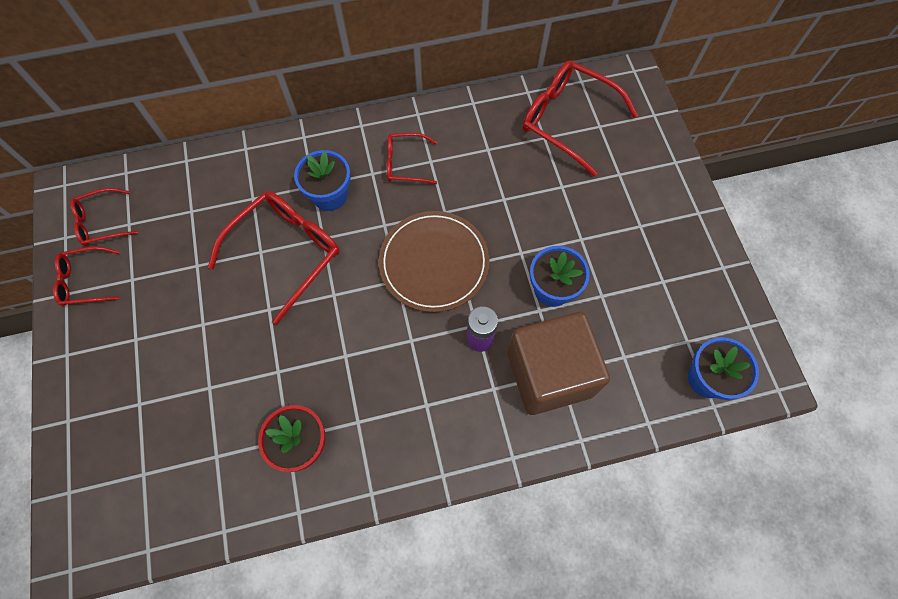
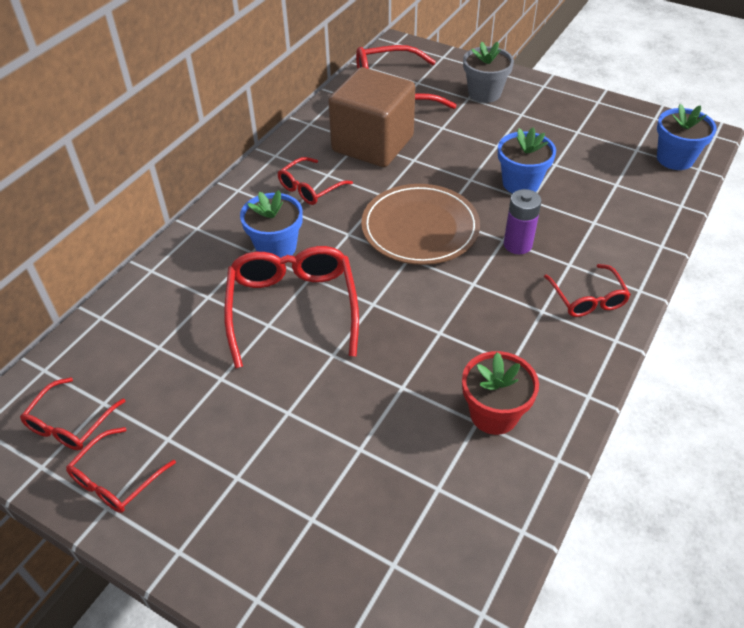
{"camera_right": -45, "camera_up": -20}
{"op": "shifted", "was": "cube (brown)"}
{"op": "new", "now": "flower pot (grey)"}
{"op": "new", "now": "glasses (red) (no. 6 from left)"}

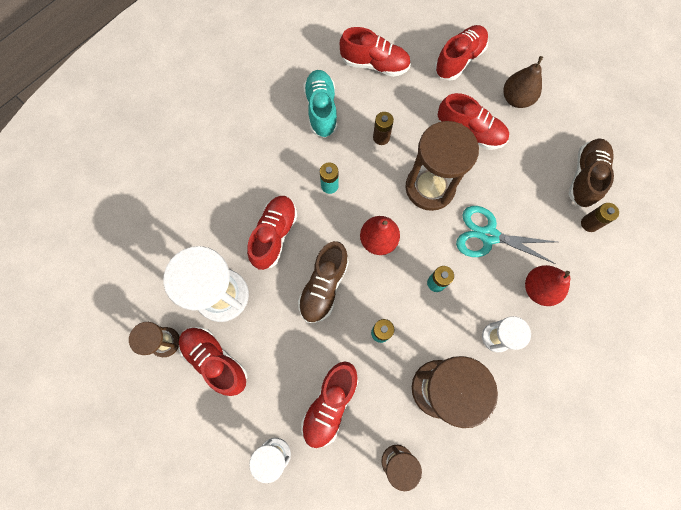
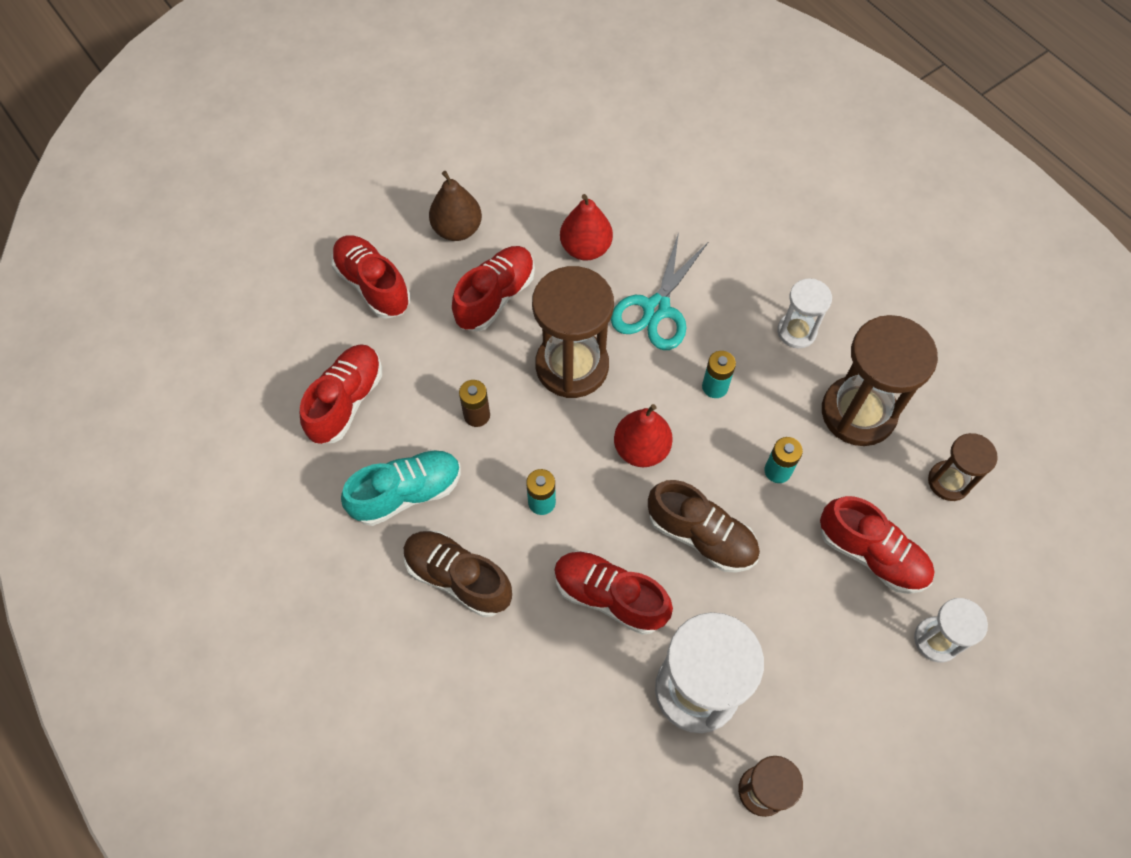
{"camera_right": -80, "camera_up": -10}
{"op": "gone", "was": "shoe (red) (no. 1 from left)"}
{"op": "rotated", "was": "shoe (turquoise)", "clockwise": 150}
{"op": "shifted", "was": "pear (red) (no. 2 from left in the first image)", "now": "pear (red) (no. 1 from left)"}
{"op": "shifted", "was": "shoe (brown) (no. 2 from left in the first image)", "now": "shoe (brown) (no. 1 from left)"}
{"op": "gone", "was": "battery (brown) (no. 2 from left)"}

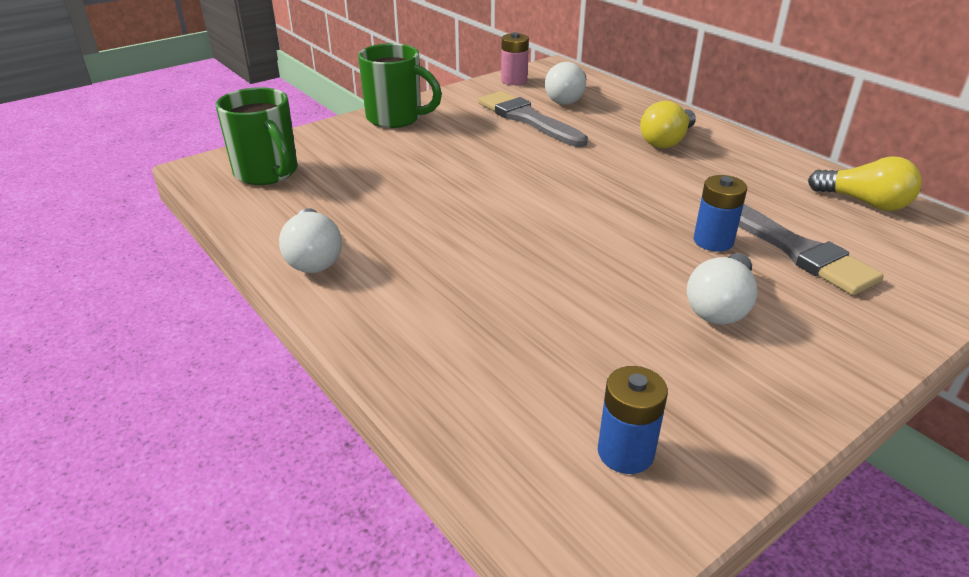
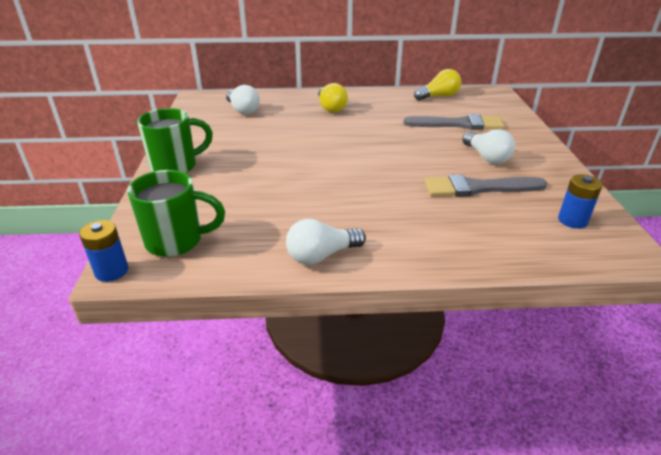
{"camera_right": -55, "camera_up": 0}
{"op": "rotated", "was": "light bulb (white) (no. 1 from left in the first image)", "clockwise": 135}
{"op": "shifted", "was": "brush (grey) (no. 1 from left in the first image)", "now": "brush (grey) (no. 2 from left)"}
{"op": "gone", "was": "battery (pink)"}
{"op": "shifted", "was": "battery (blue) (no. 2 from left in the first image)", "now": "battery (blue) (no. 1 from left)"}

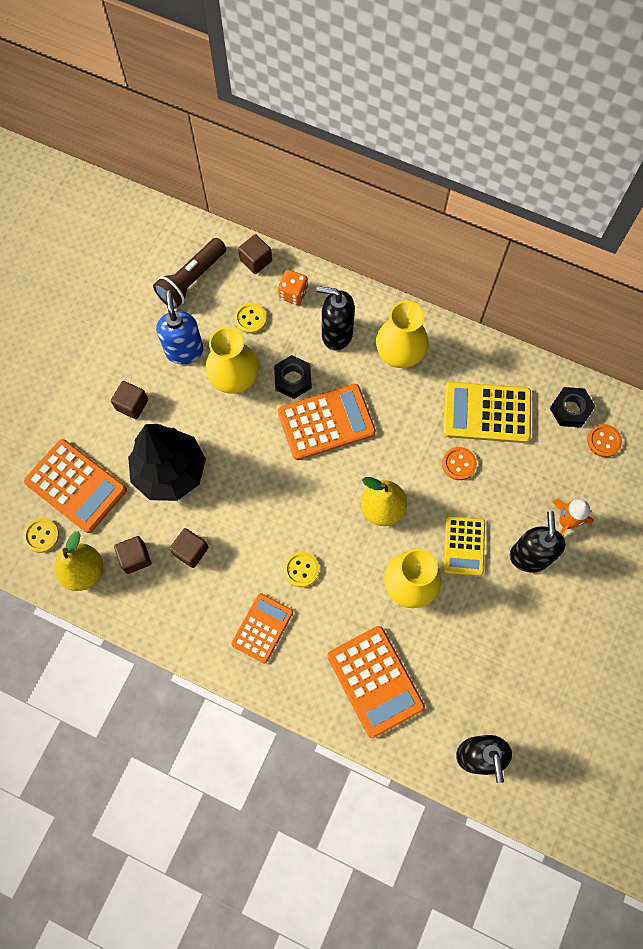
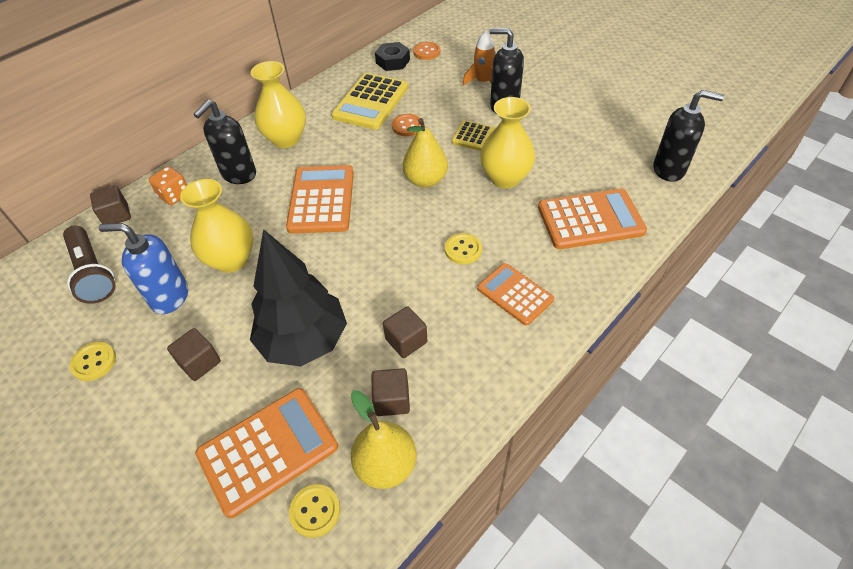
{"camera_right": -70, "camera_up": -20}
{"op": "shifted", "was": "button (yellow) (no. 2 from left in the first image)", "now": "button (yellow) (no. 1 from left)"}
{"op": "gone", "was": "nut (black) (no. 1 from left)"}

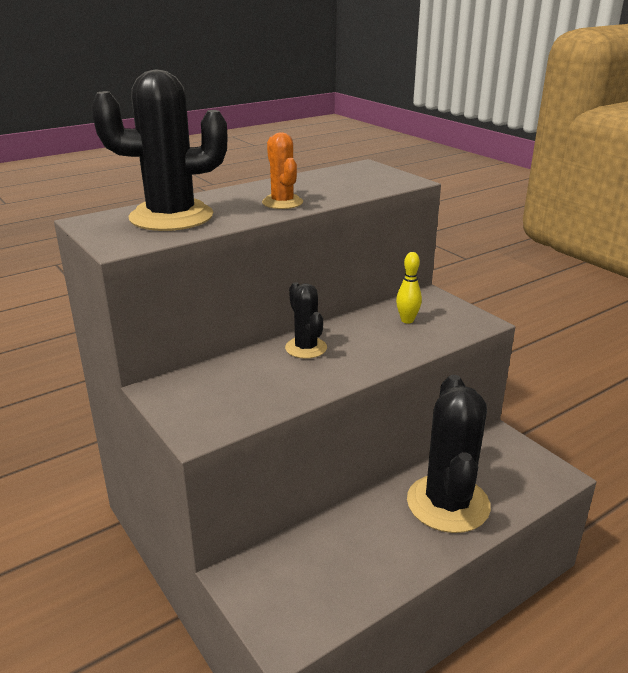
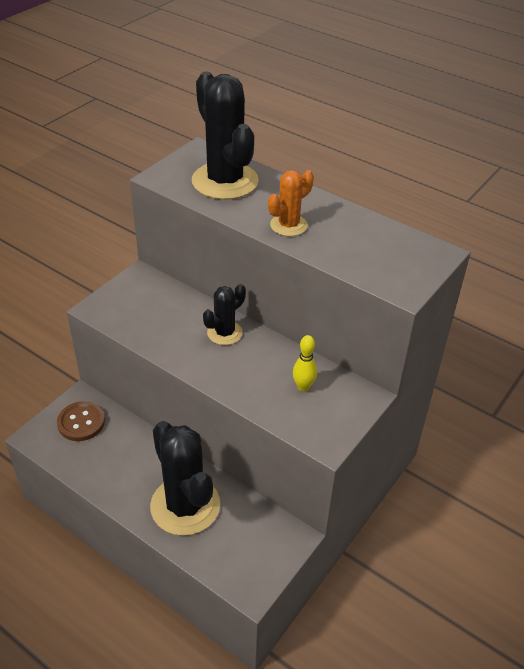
{"camera_right": 70, "camera_up": 15}
{"op": "rotated", "was": "cactus (black) (no. 3 from left in the first image)", "clockwise": 75}
{"op": "new", "now": "button (brown)"}

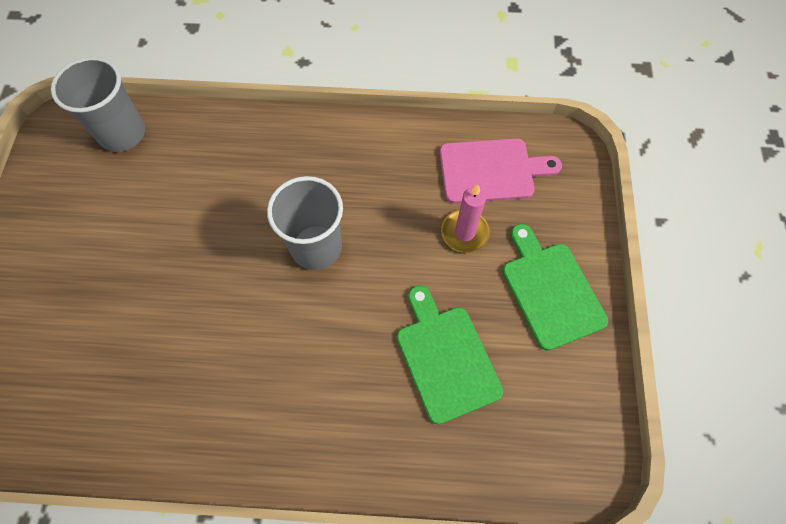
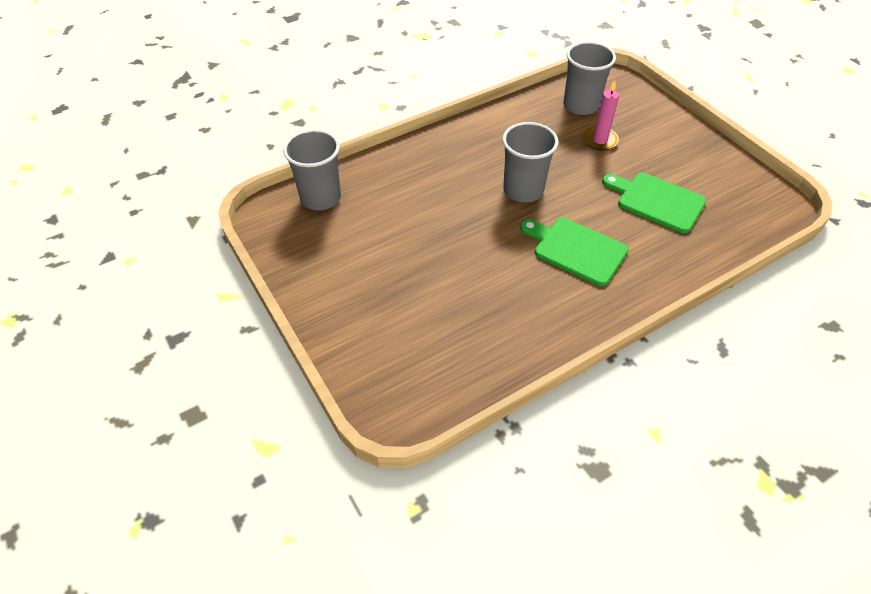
{"camera_right": -35, "camera_up": -15}
{"op": "swapped", "was": "cutting board (pink)", "now": "cup (grey) (no. 3 from left)"}
{"op": "shifted", "was": "cutting board (green) (no. 2 from left in the first image)", "now": "cutting board (green) (no. 1 from left)"}

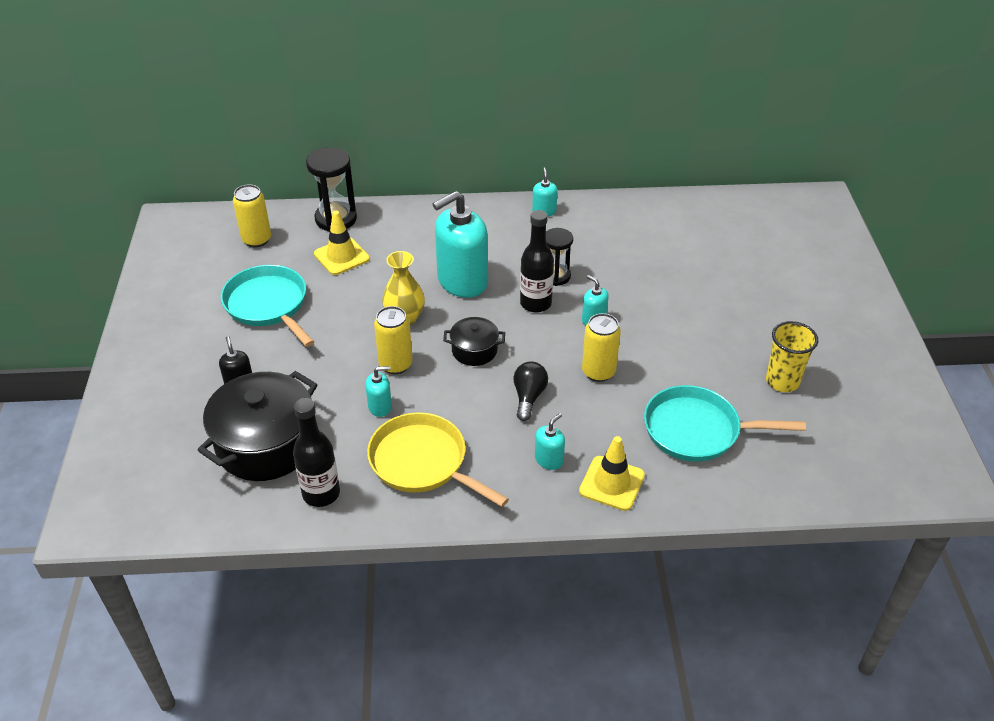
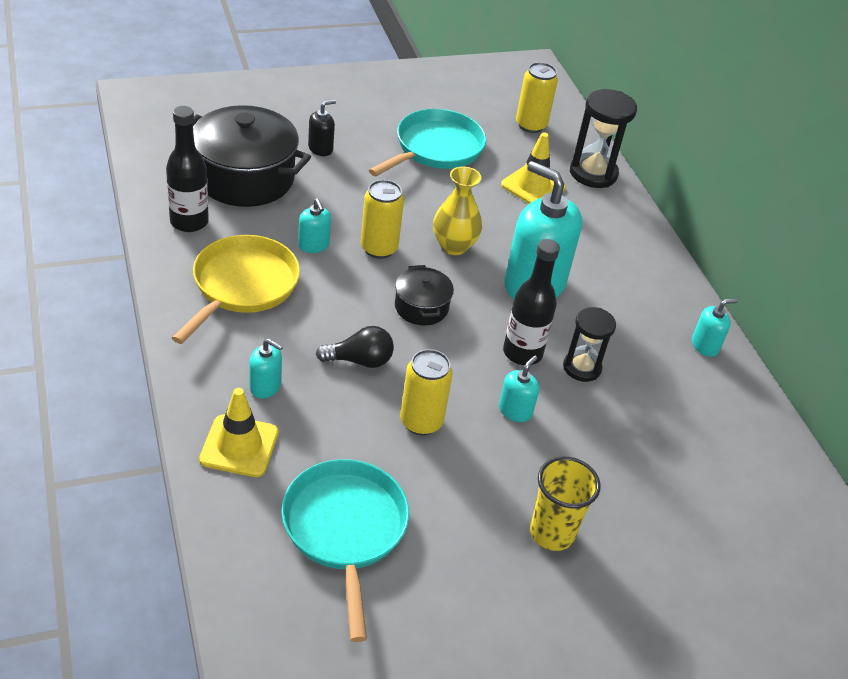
{"camera_right": 70, "camera_up": 0}
{"op": "shifted", "was": "cup (yellow)"}

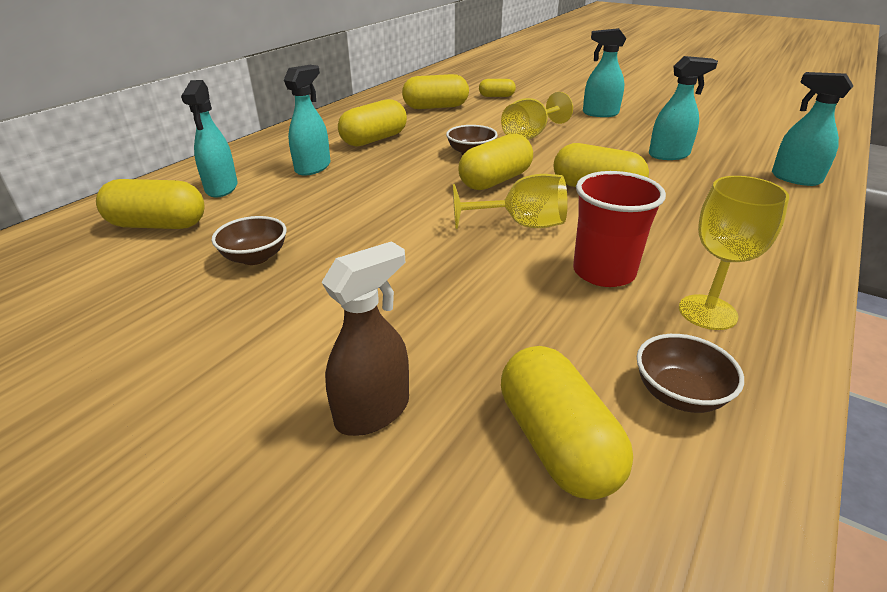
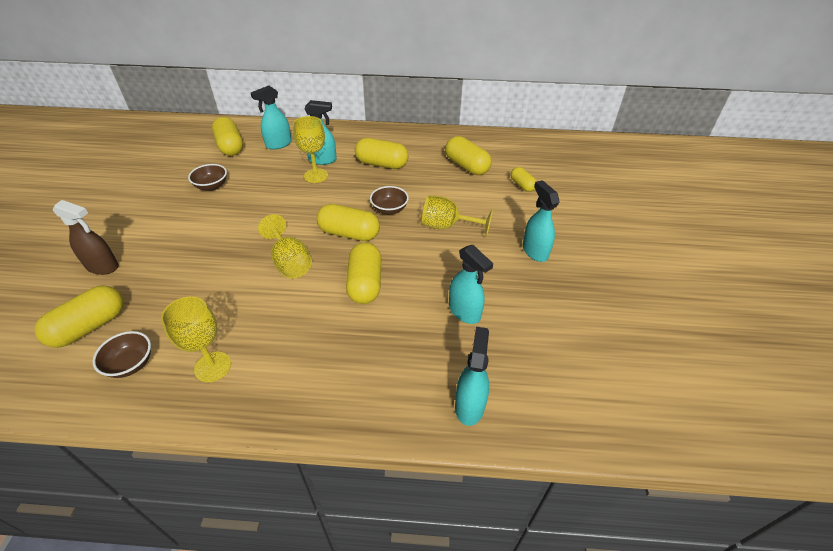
{"camera_right": 60, "camera_up": 10}
{"op": "gone", "was": "cup (red)"}
{"op": "new", "now": "goblet (yellow) (no. 3 from left)"}

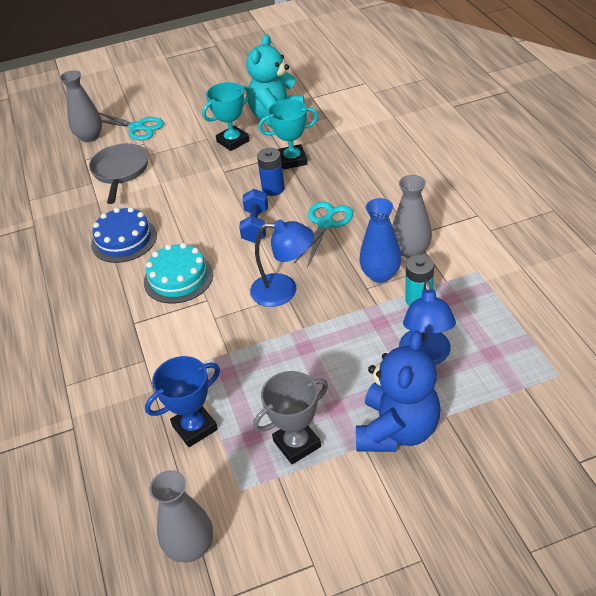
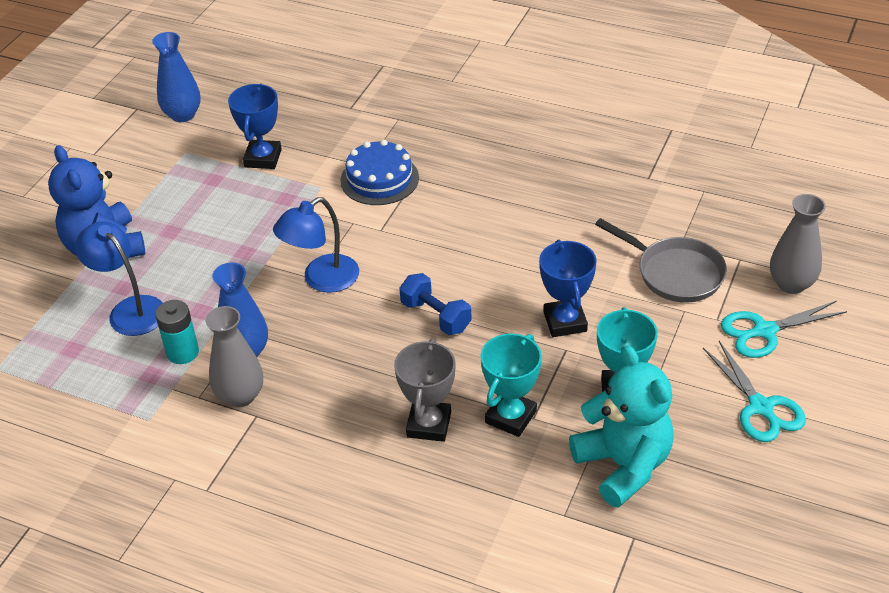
{"camera_right": 130, "camera_up": 0}
{"op": "shifted", "was": "cake (blue)"}
{"op": "gone", "was": "cake (turquoise)"}
{"op": "repainted", "was": "vase (grey) (no. 2 from left)", "now": "vase (blue) (no. 1 from left)"}
{"op": "shifted", "was": "trophy (grey)"}
{"op": "gone", "was": "battery (blue)"}
{"op": "shifted", "was": "scissors (turquoise) (no. 2 from left in the first image)", "now": "scissors (turquoise) (no. 1 from left)"}
{"op": "new", "now": "trophy (blue) (no. 2 from left)"}

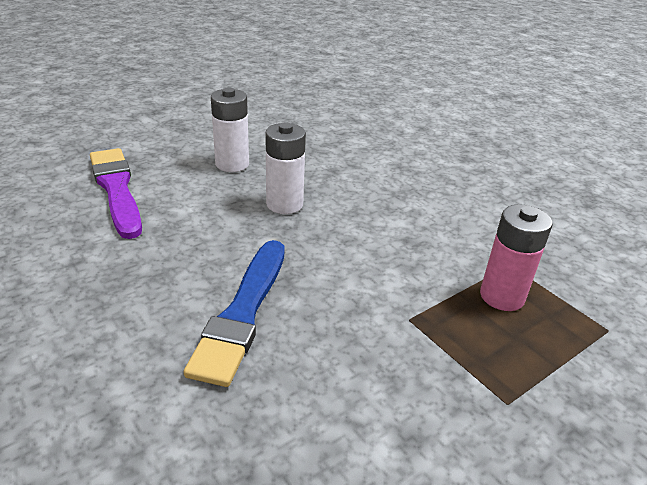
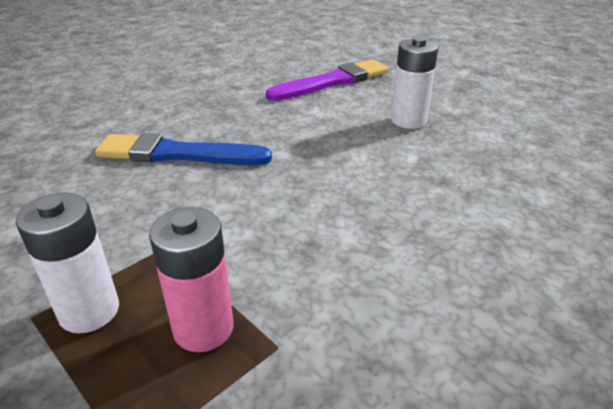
{"camera_right": 85, "camera_up": 0}
{"op": "shifted", "was": "battery (white) (no. 2 from left in the first image)", "now": "battery (white) (no. 1 from left)"}

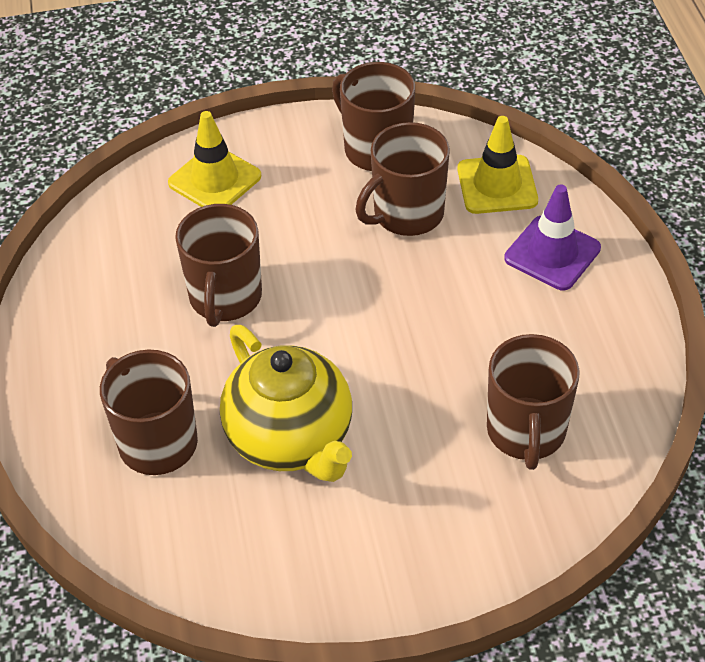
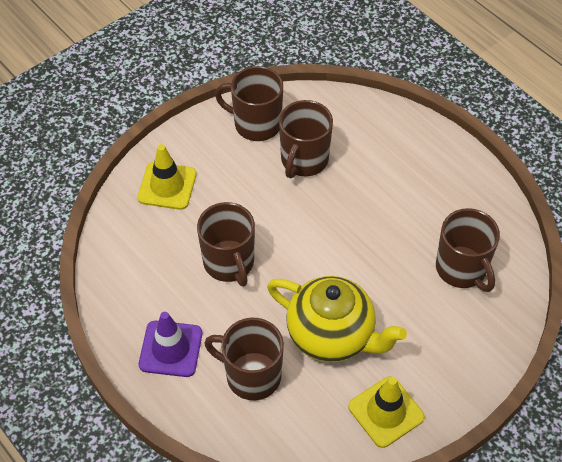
{"camera_right": -30, "camera_up": 5}
{"op": "shifted", "was": "traffic cone (yellow) (no. 2 from left)"}
{"op": "shifted", "was": "traffic cone (purple)"}

